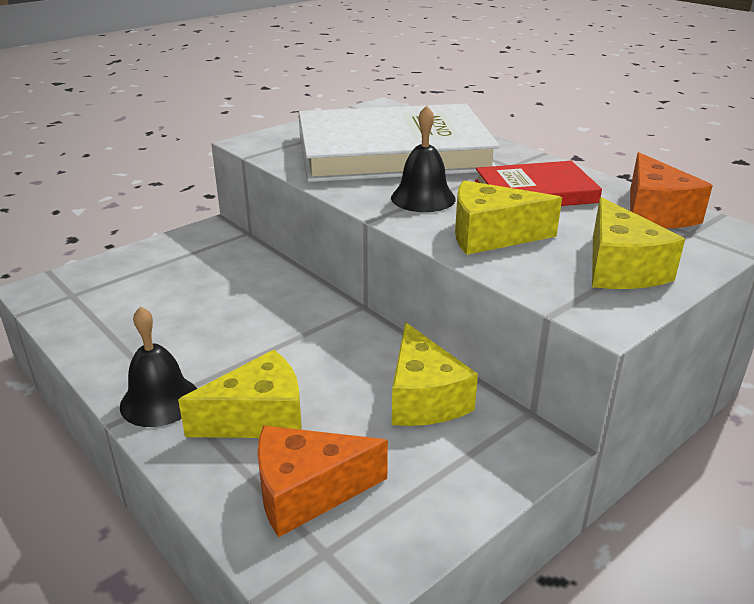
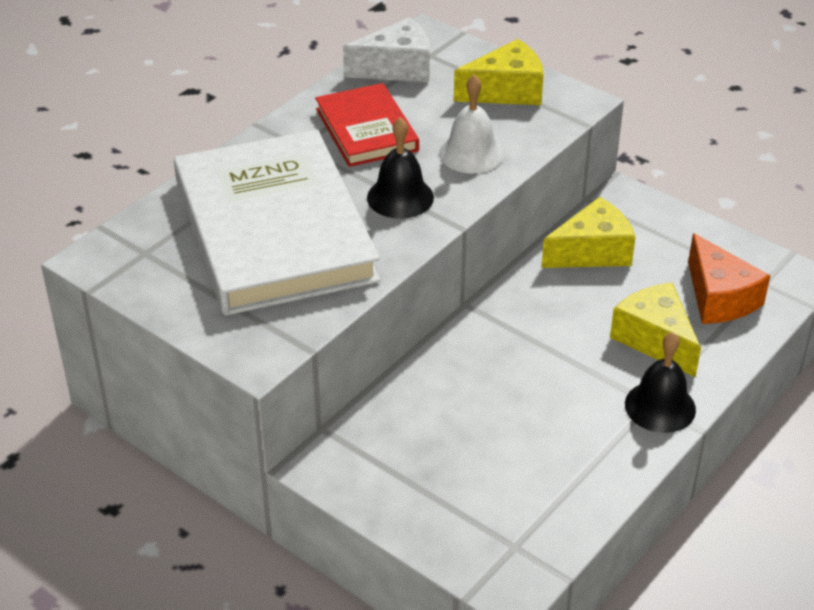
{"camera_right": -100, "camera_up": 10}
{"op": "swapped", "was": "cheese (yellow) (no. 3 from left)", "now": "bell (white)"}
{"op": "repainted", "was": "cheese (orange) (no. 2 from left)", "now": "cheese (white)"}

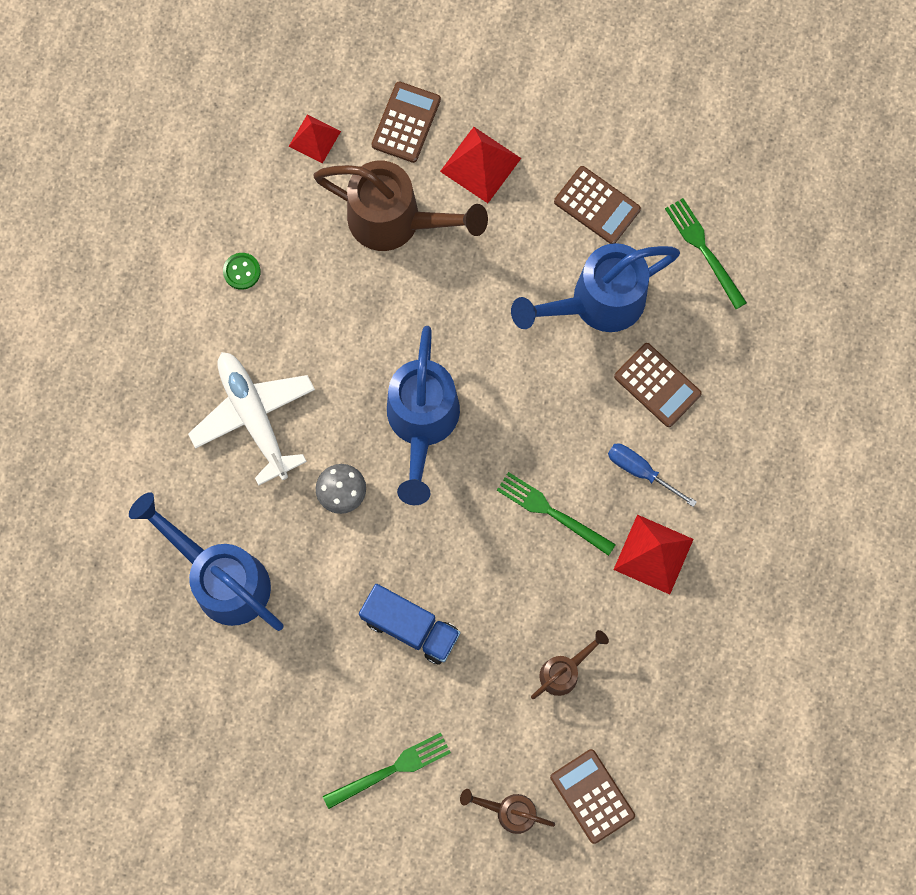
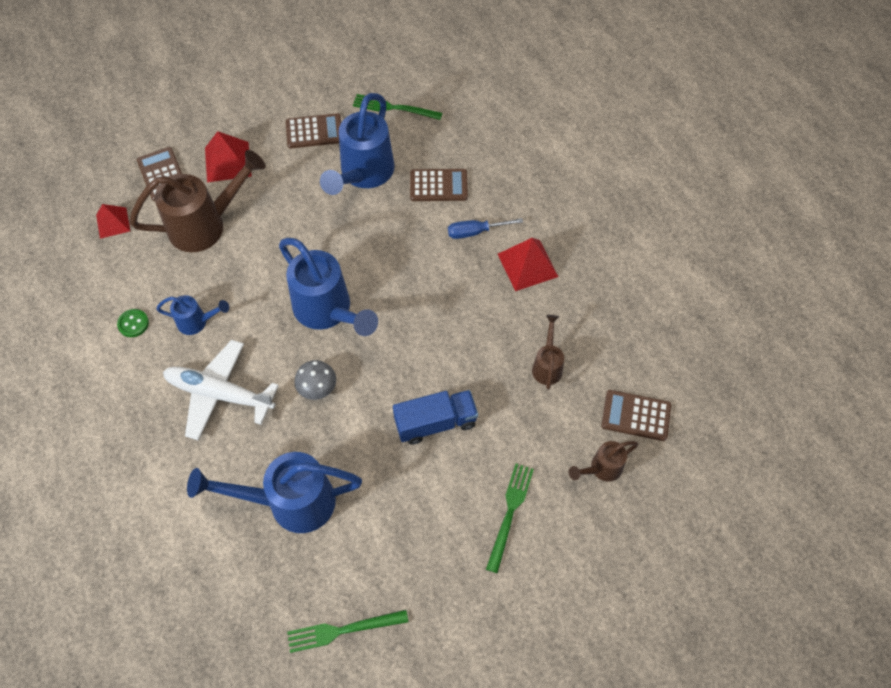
{"camera_right": -45, "camera_up": -15}
{"op": "shifted", "was": "fork (green) (no. 2 from left in the first image)", "now": "fork (green) (no. 1 from left)"}
{"op": "new", "now": "watering can (blue) (no. 1 from left)"}

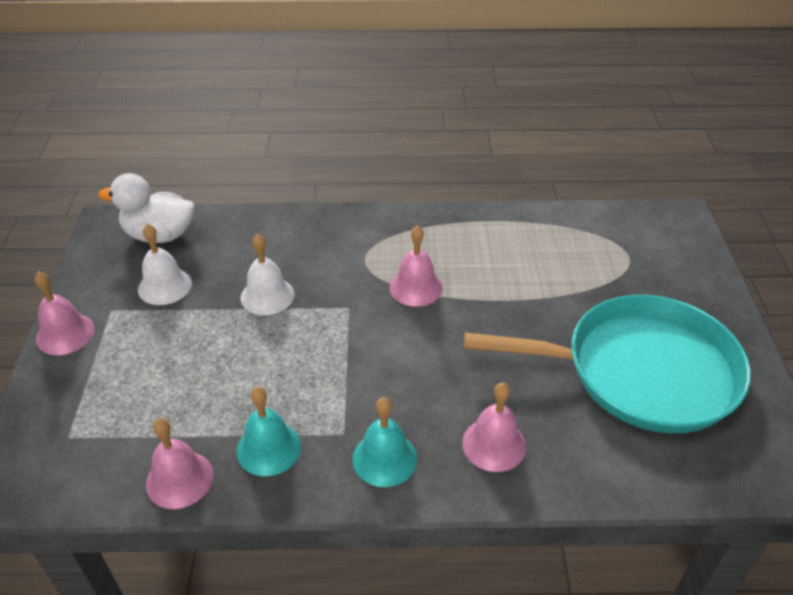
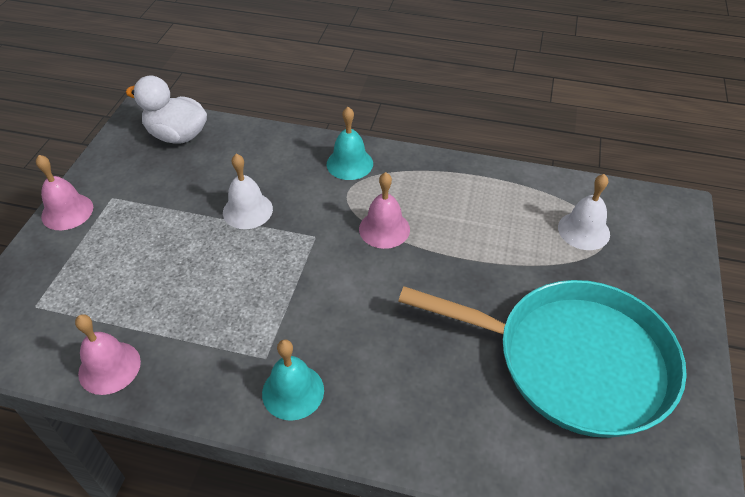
{"camera_right": 15, "camera_up": 5}
{"op": "shifted", "was": "bell (white) (no. 1 from left in the first image)", "now": "bell (white) (no. 2 from left)"}
{"op": "shifted", "was": "bell (turquoise) (no. 1 from left in the first image)", "now": "bell (turquoise) (no. 2 from left)"}
{"op": "gone", "was": "bell (pink) (no. 4 from left)"}

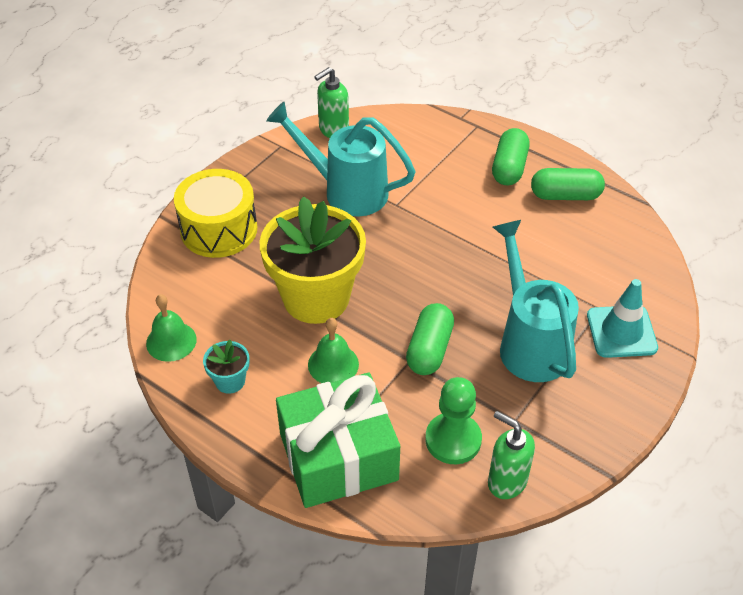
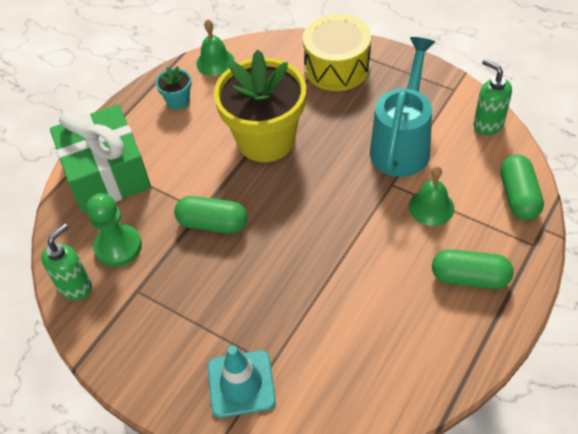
{"camera_right": 90, "camera_up": 5}
{"op": "shifted", "was": "bell (green) (no. 2 from left)"}
{"op": "gone", "was": "watering can (turquoise) (no. 2 from left)"}
{"op": "shifted", "was": "capsule (green) (no. 3 from left)"}

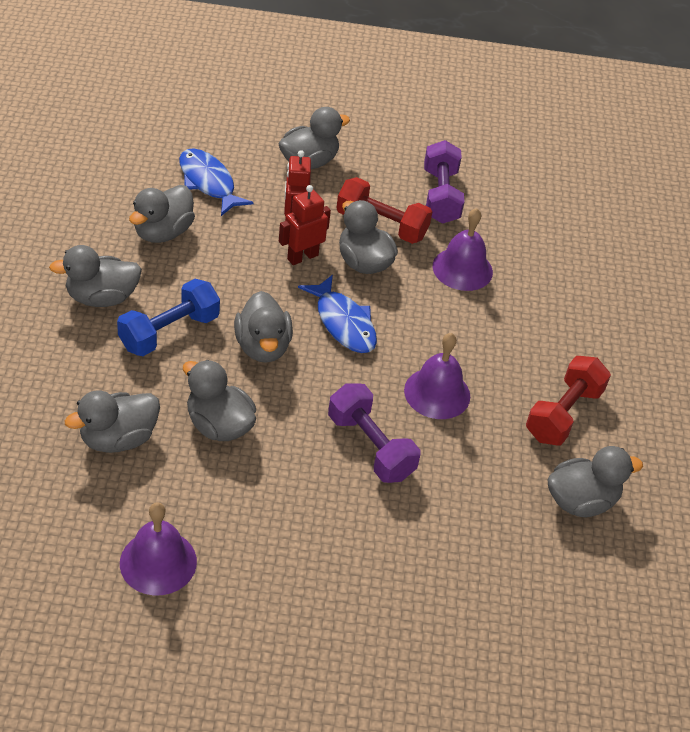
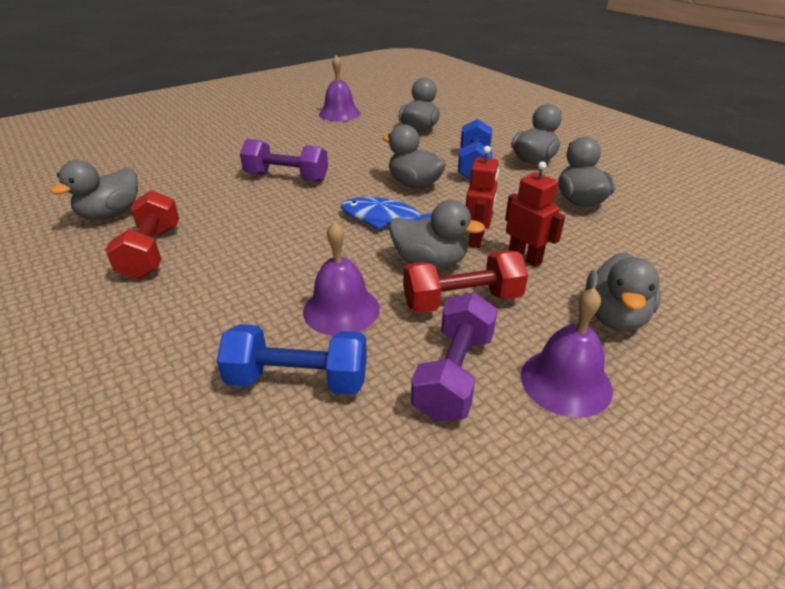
{"camera_right": 145, "camera_up": -10}
{"op": "gone", "was": "fish (blue) (no. 1 from left)"}
{"op": "gone", "was": "duck (grey) (no. 4 from left)"}
{"op": "shifted", "was": "bell (purple) (no. 2 from left in the first image)", "now": "bell (purple) (no. 3 from left)"}
{"op": "rotated", "was": "dumbbell (purple) (no. 2 from left)", "clockwise": 60}
{"op": "new", "now": "dumbbell (blue) (no. 1 from left)"}

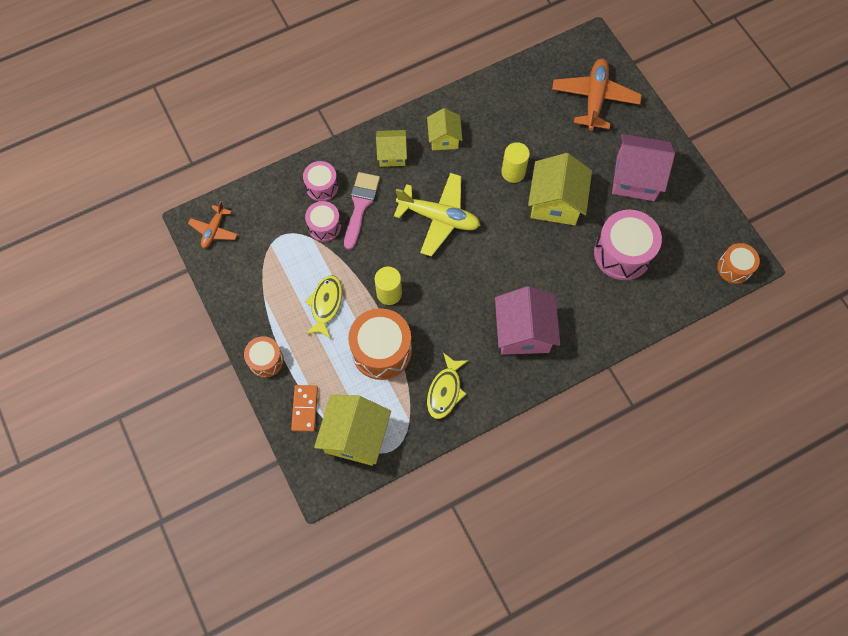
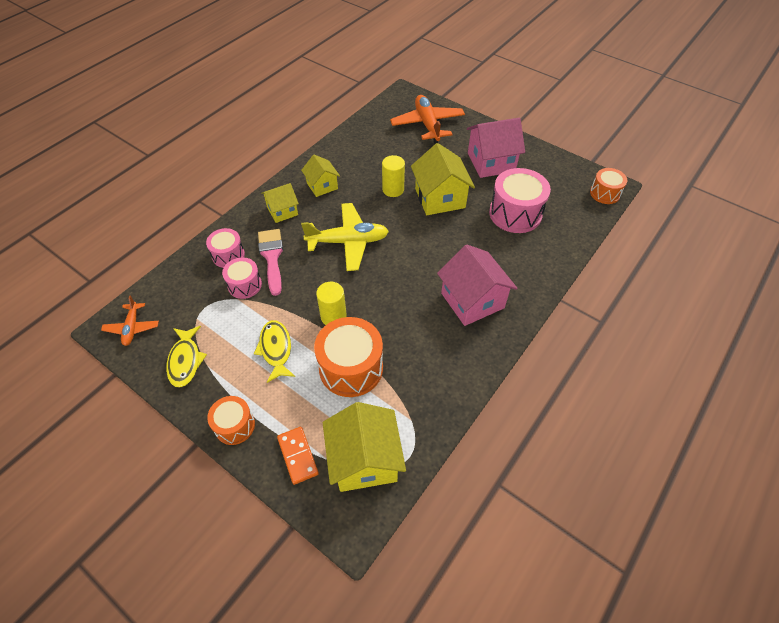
{"camera_right": -25, "camera_up": -15}
{"op": "shifted", "was": "fish (yellow) (no. 2 from left in the first image)", "now": "fish (yellow) (no. 1 from left)"}

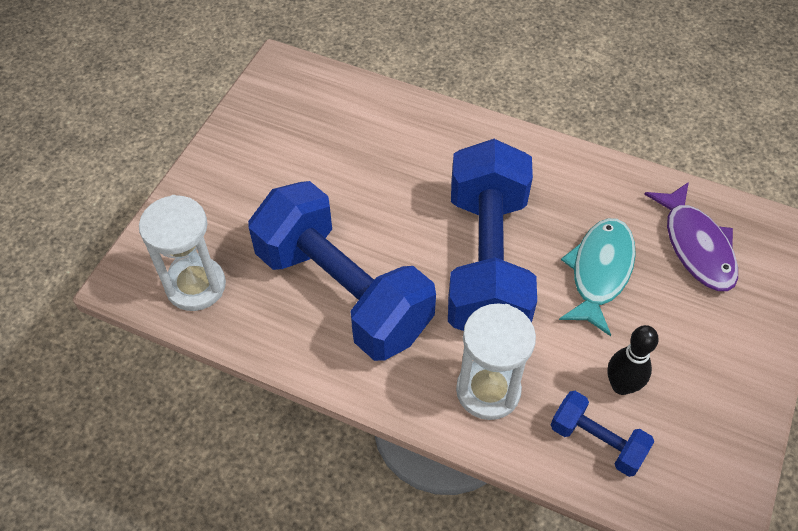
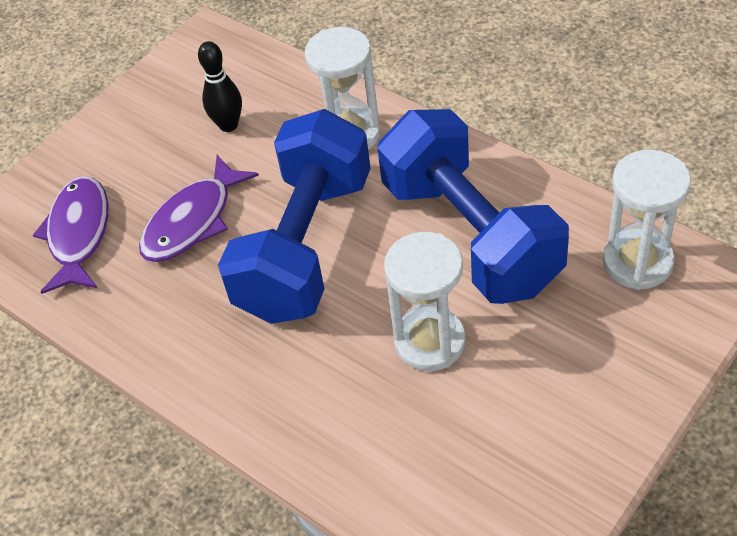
{"camera_right": -160, "camera_up": -5}
{"op": "gone", "was": "dumbbell (blue) (no. 3 from left)"}
{"op": "repainted", "was": "fish (turquoise)", "now": "fish (purple) (no. 2 from left)"}
{"op": "new", "now": "hourglass (white) (no. 2 from left)"}

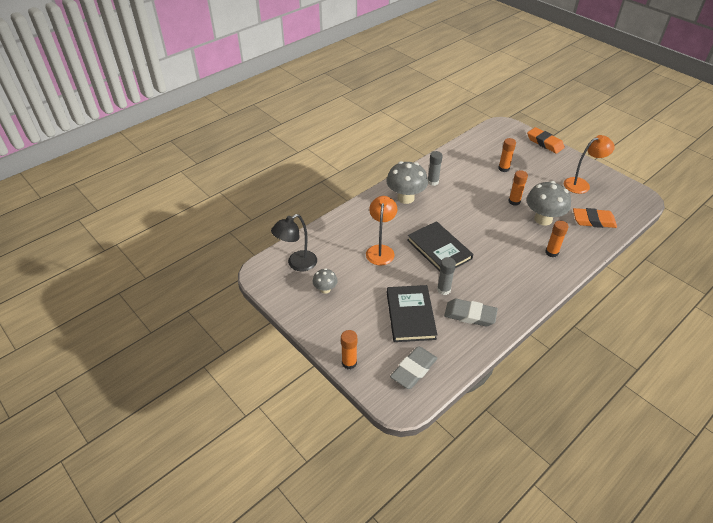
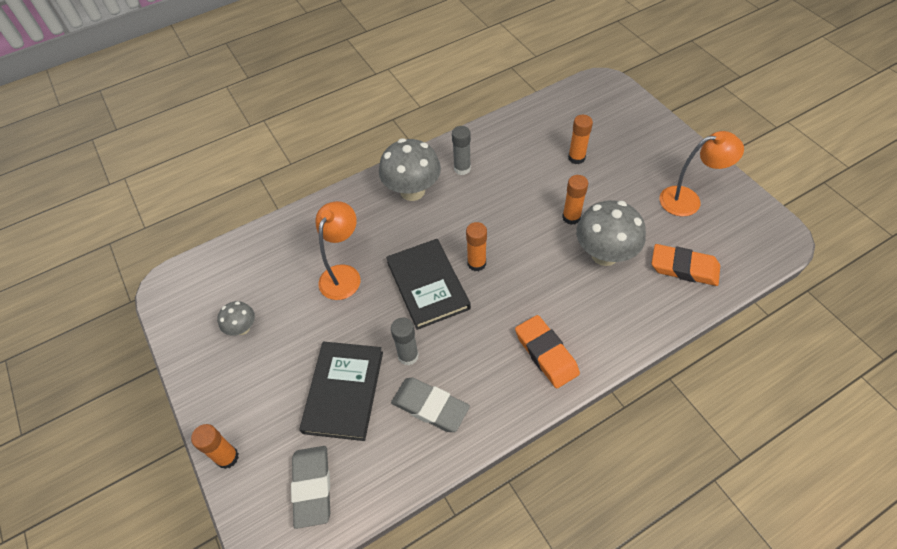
{"camera_right": 15, "camera_up": 10}
{"op": "gone", "was": "lamp (black)"}
{"op": "rotated", "was": "eraser (grey) (no. 1 from left)", "clockwise": -60}
{"op": "shifted", "was": "eraser (orange) (no. 1 from left)"}
{"op": "shifted", "was": "glue stick (orange) (no. 4 from left in the first image)", "now": "glue stick (orange) (no. 2 from left)"}

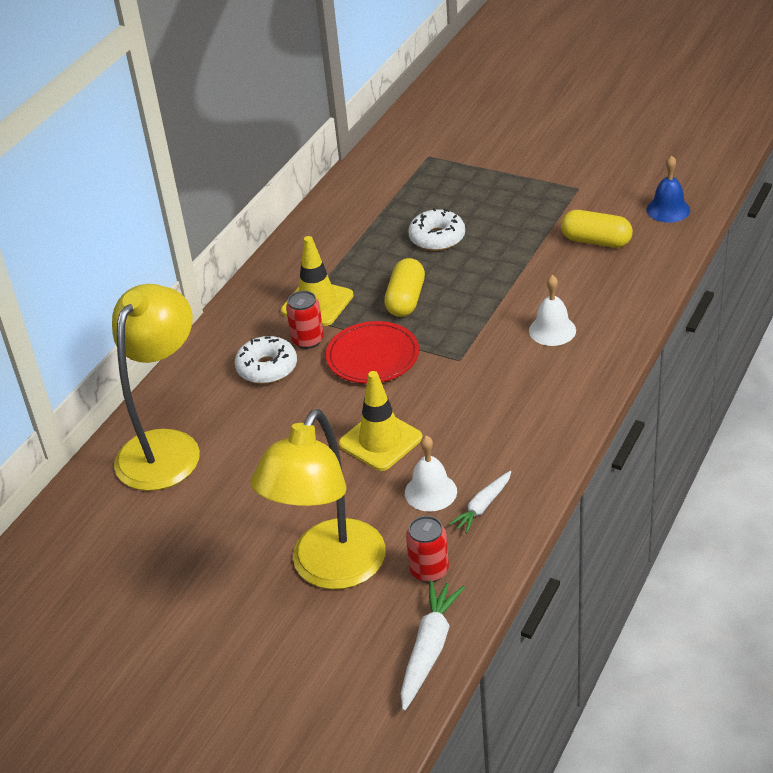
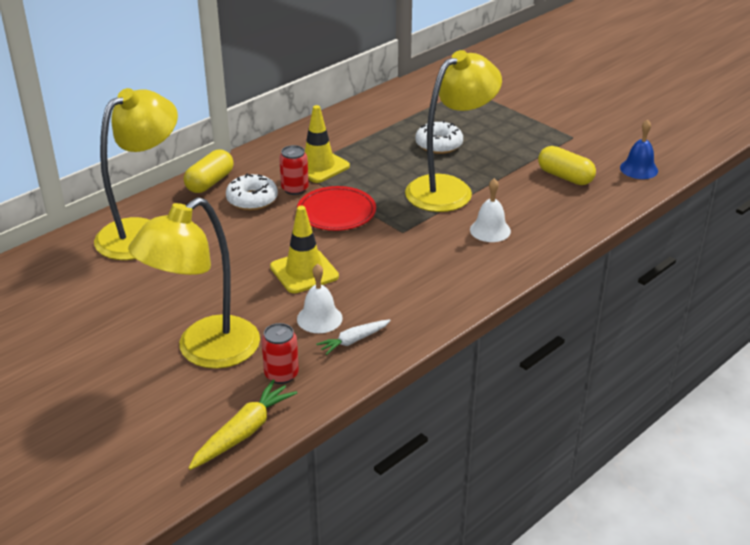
{"camera_right": 15, "camera_up": -5}
{"op": "shifted", "was": "capsule (yellow) (no. 1 from left)"}
{"op": "repainted", "was": "carrot (white) (no. 1 from left)", "now": "carrot (yellow)"}
{"op": "new", "now": "lamp (yellow) (no. 3 from left)"}

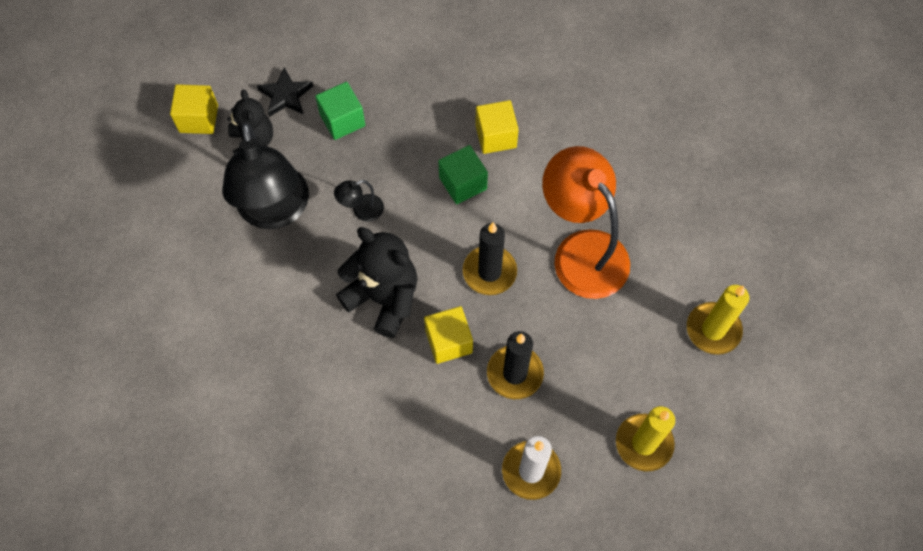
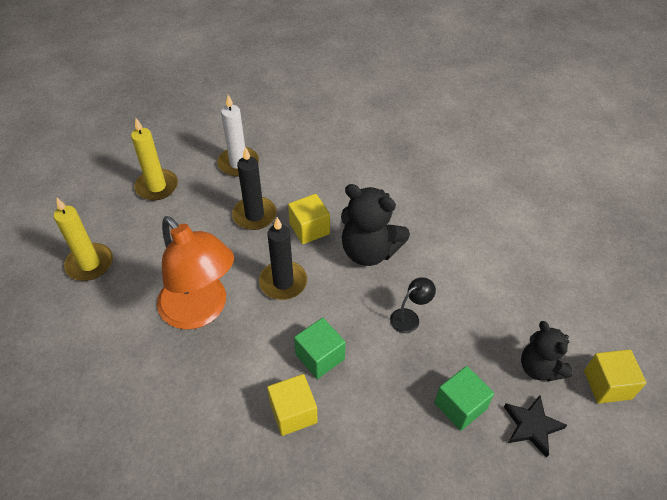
{"camera_right": 170, "camera_up": -15}
{"op": "gone", "was": "lamp (black) (no. 1 from left)"}

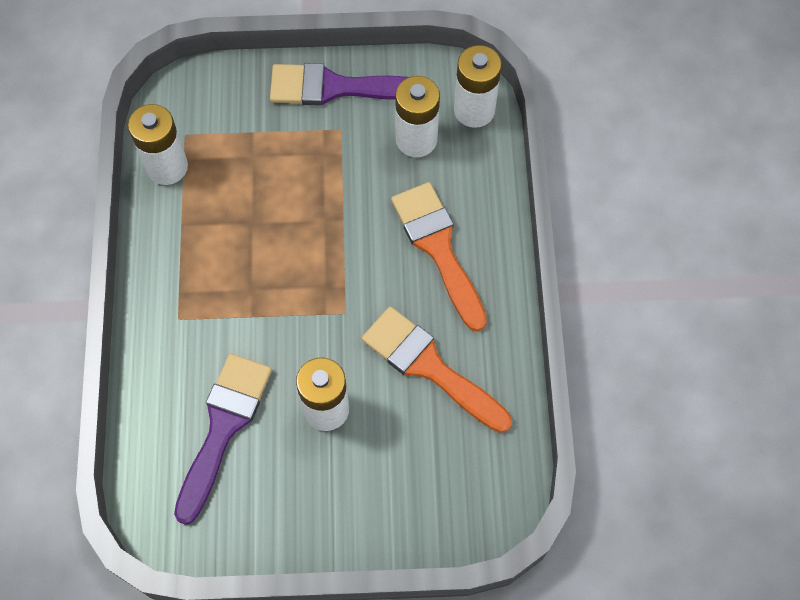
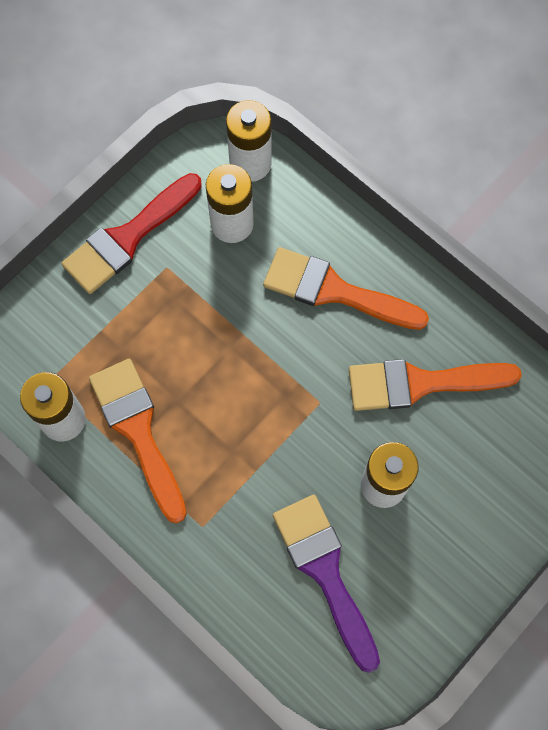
{"camera_right": -45, "camera_up": 5}
{"op": "repainted", "was": "brush (purple) (no. 2 from left)", "now": "brush (red)"}
{"op": "new", "now": "brush (orange) (no. 1 from left)"}

